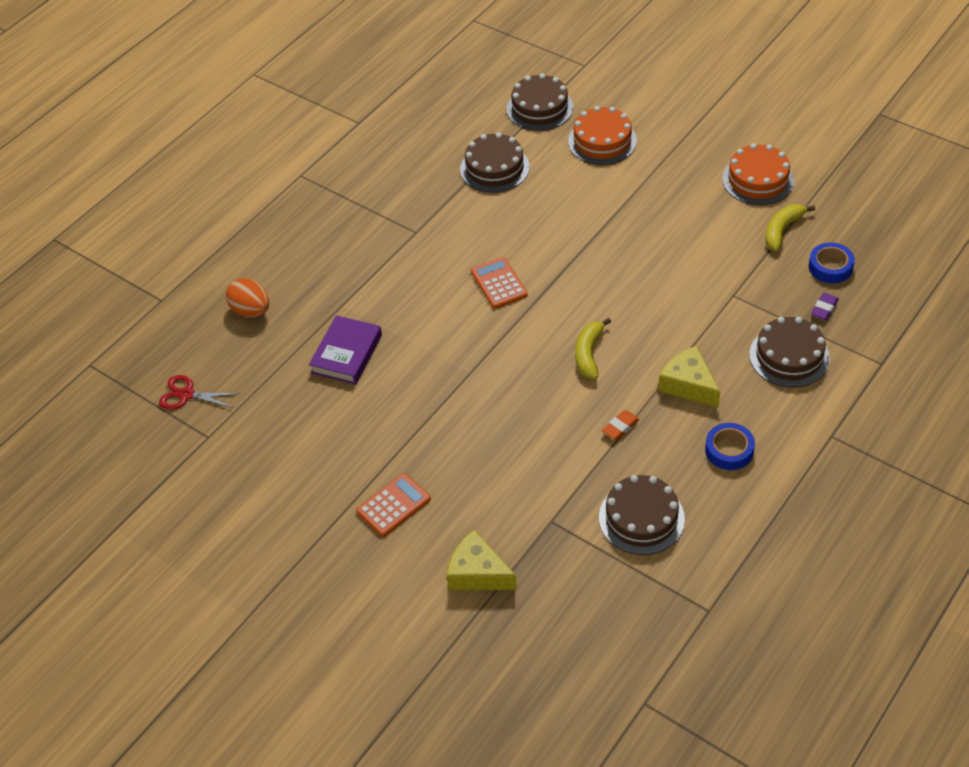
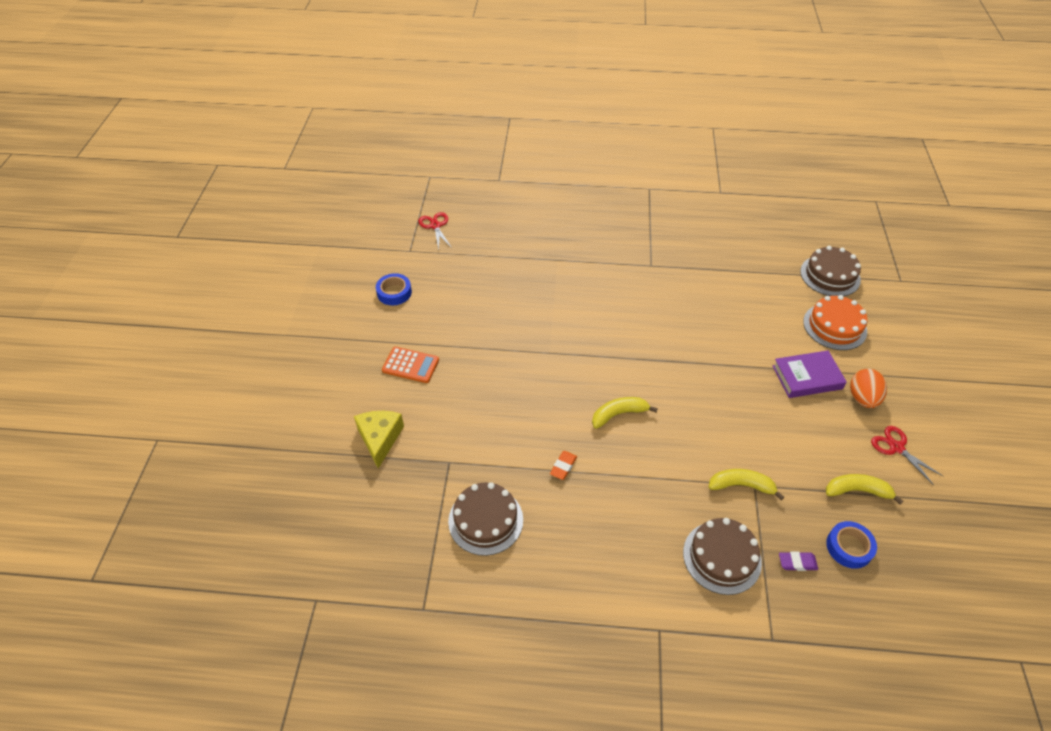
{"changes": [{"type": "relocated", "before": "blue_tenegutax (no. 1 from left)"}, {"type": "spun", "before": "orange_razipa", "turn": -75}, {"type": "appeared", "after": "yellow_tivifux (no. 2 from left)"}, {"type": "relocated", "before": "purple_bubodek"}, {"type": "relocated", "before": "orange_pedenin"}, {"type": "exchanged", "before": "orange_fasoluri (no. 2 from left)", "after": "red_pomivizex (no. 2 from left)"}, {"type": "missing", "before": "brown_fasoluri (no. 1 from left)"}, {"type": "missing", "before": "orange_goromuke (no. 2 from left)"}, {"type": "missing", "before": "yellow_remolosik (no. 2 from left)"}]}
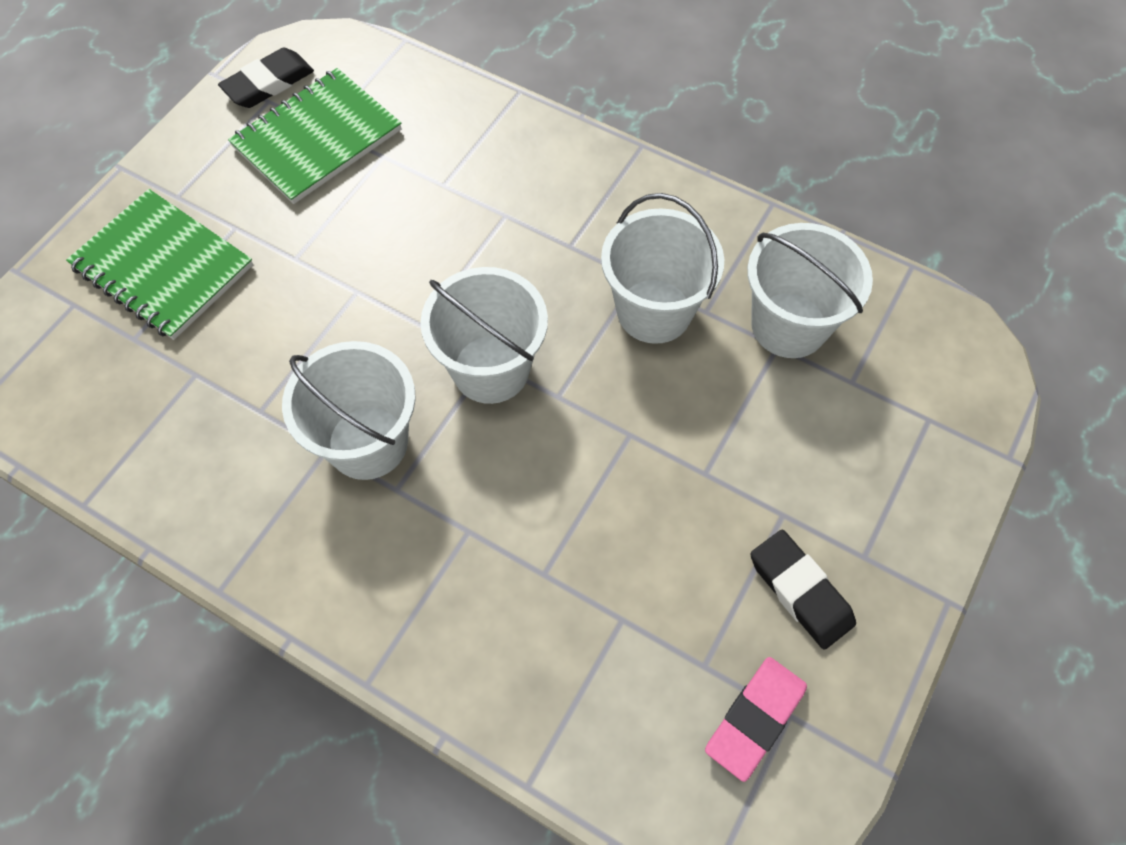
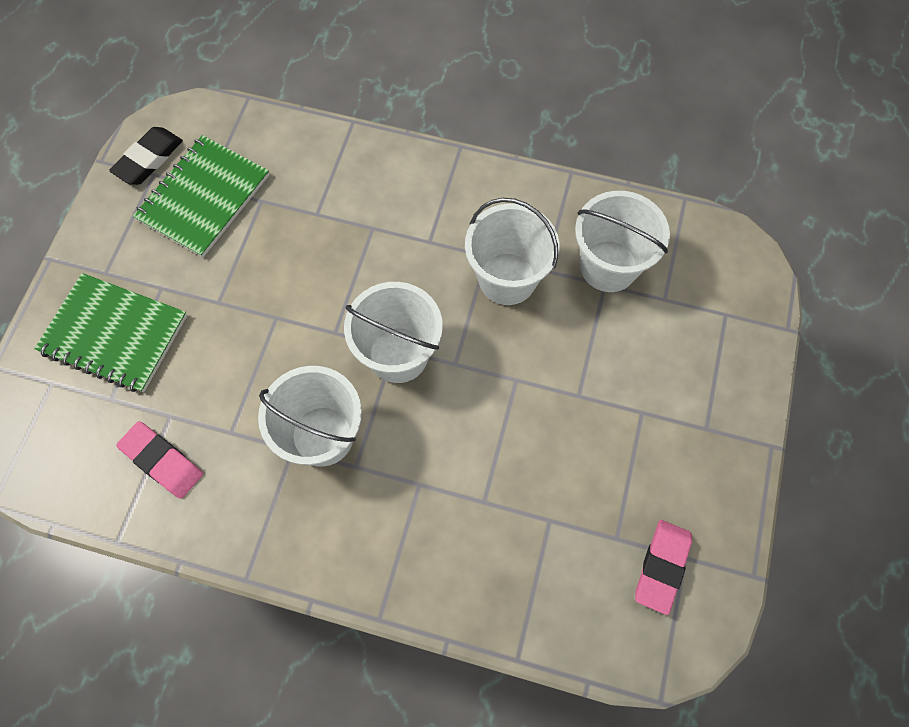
{"changes": [{"type": "appeared", "after": "pink_razipa (no. 1 from left)"}, {"type": "missing", "before": "black_razipa (no. 2 from left)"}]}
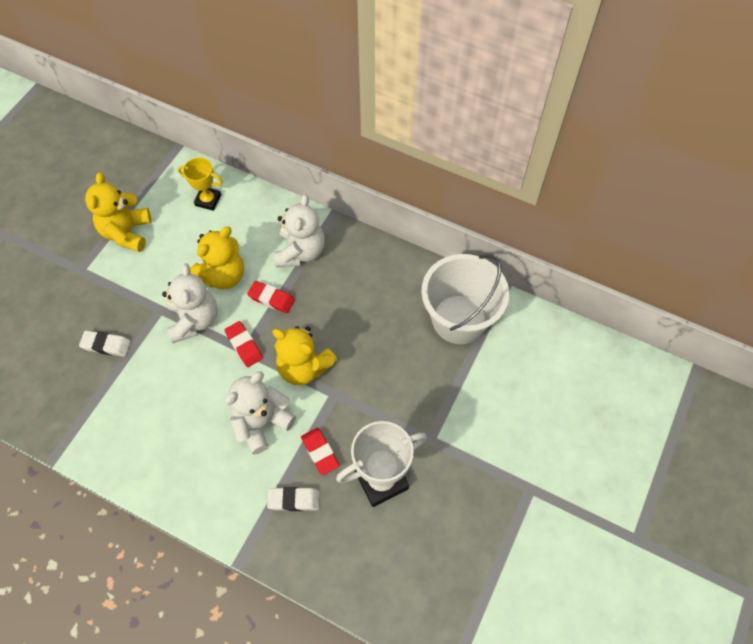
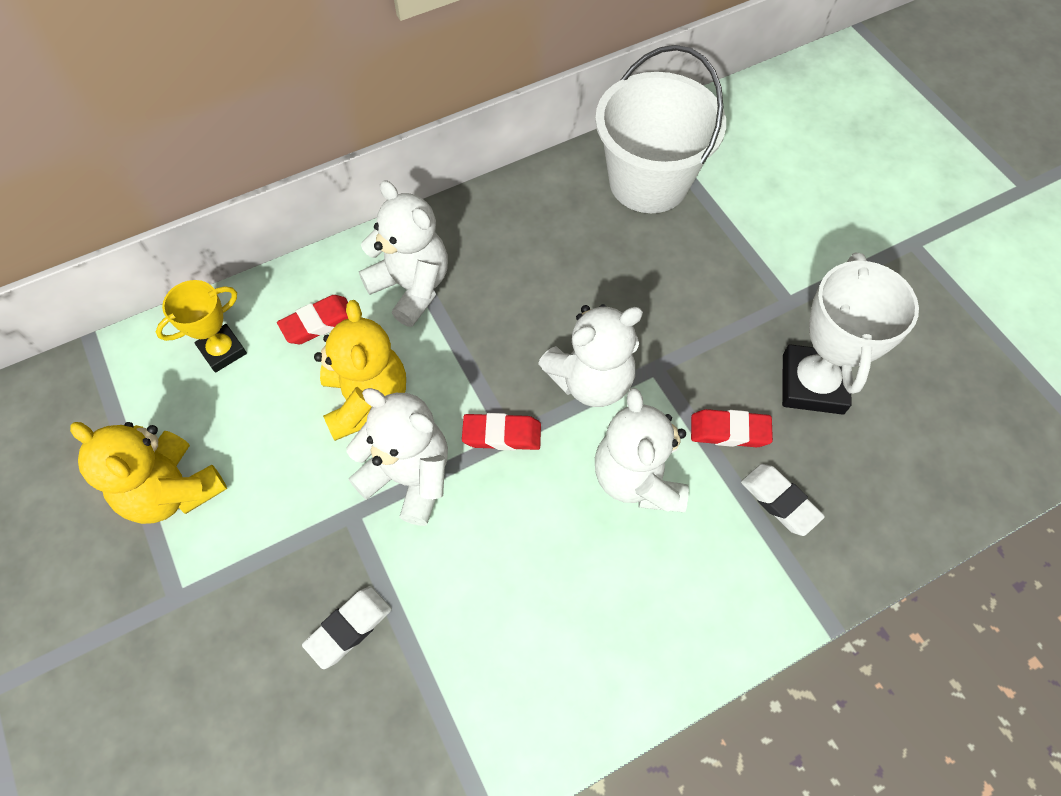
{"changes": [{"type": "relocated", "before": "red_razipa (no. 2 from left in the first image)", "after": "red_razipa (no. 1 from left)"}, {"type": "colour", "before": "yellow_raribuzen (no. 3 from left)", "after": "white_raribuzen (no. 3 from left)"}, {"type": "spun", "before": "white_razipa (no. 2 from left)", "turn": -75}]}
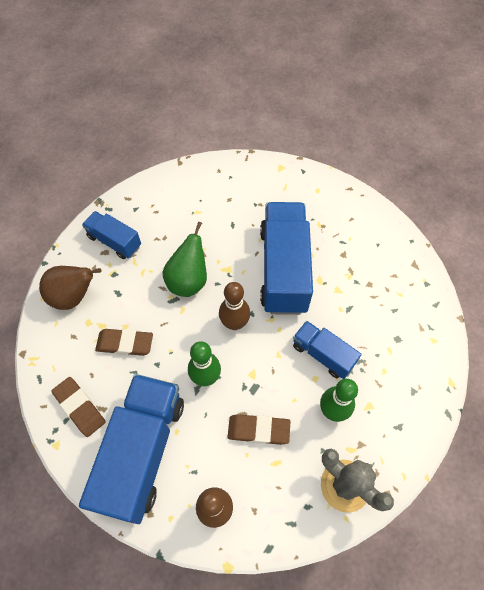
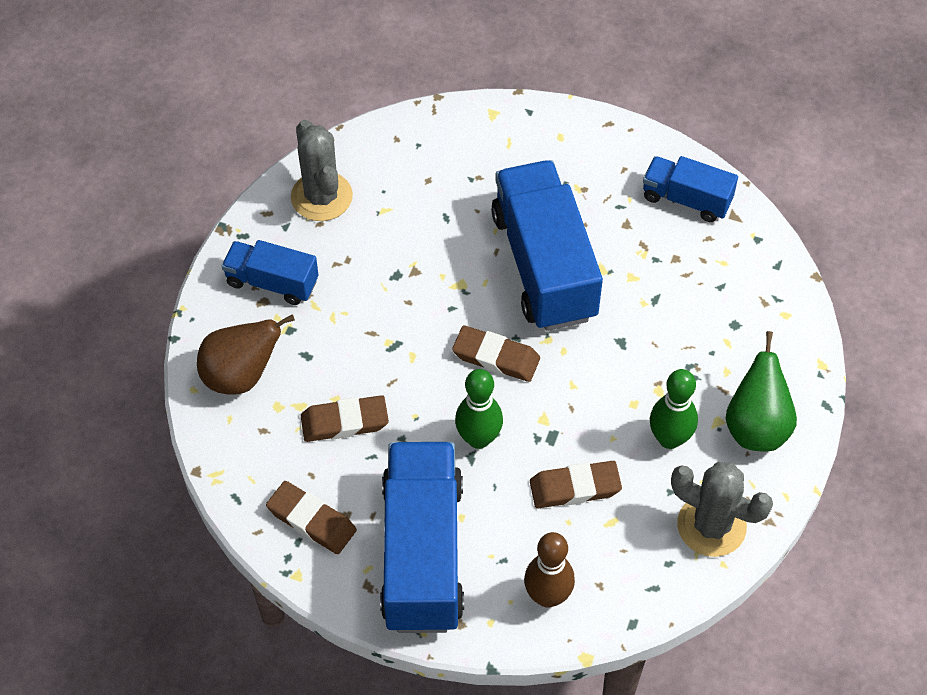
{"changes": [{"type": "appeared", "after": "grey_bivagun (no. 1 from left)"}, {"type": "exchanged", "before": "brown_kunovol (no. 2 from left)", "after": "brown_razipa (no. 3 from left)"}, {"type": "relocated", "before": "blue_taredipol (no. 4 from left)"}, {"type": "relocated", "before": "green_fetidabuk"}]}
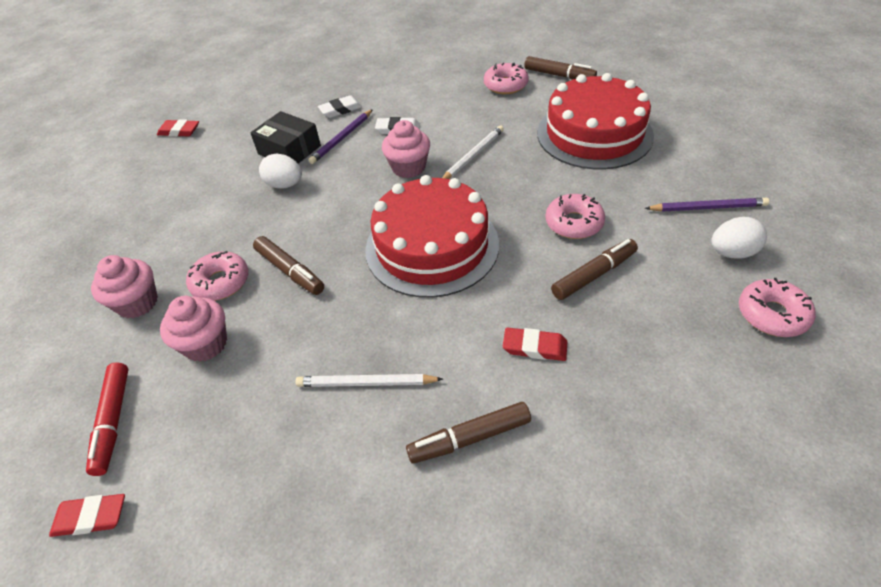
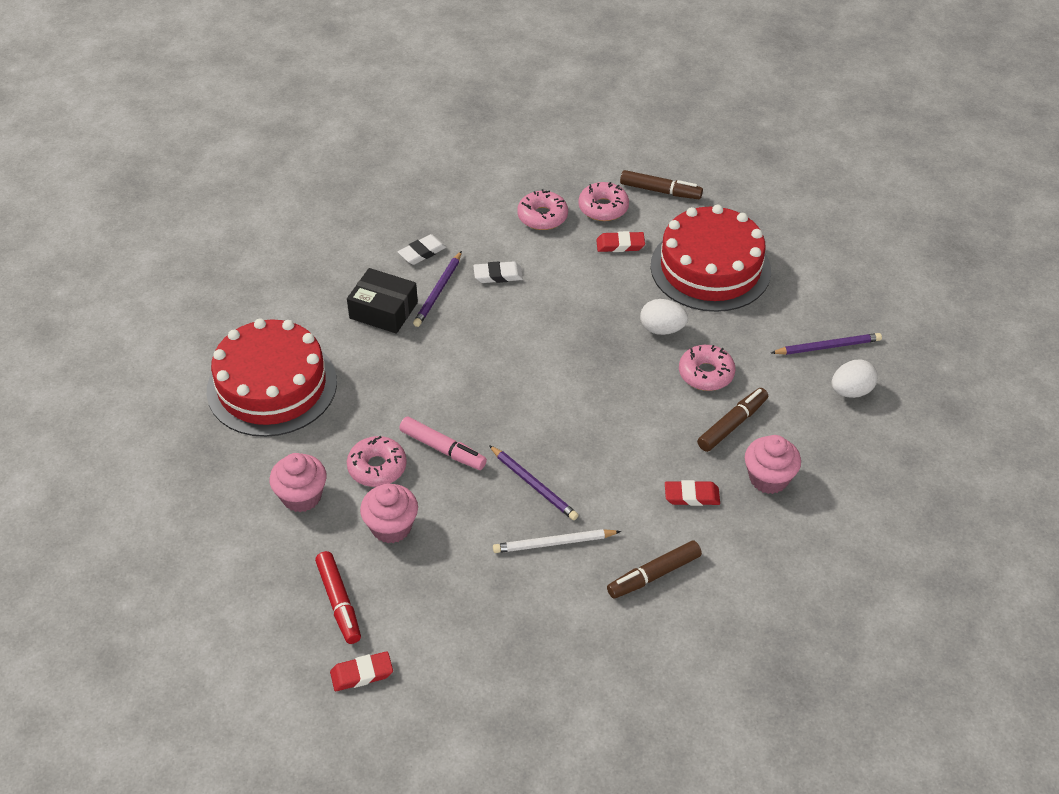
{"changes": [{"type": "relocated", "before": "red_fasoluri (no. 1 from left)"}, {"type": "colour", "before": "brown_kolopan (no. 1 from left)", "after": "pink_kolopan"}, {"type": "appeared", "after": "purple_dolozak (no. 2 from left)"}, {"type": "relocated", "before": "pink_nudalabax (no. 4 from left in the first image)", "after": "pink_nudalabax (no. 2 from left)"}, {"type": "relocated", "before": "red_razipa (no. 2 from left)"}, {"type": "relocated", "before": "white_pedenin (no. 1 from left)"}, {"type": "relocated", "before": "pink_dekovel (no. 3 from left)"}, {"type": "missing", "before": "white_dolozak (no. 2 from left)"}]}
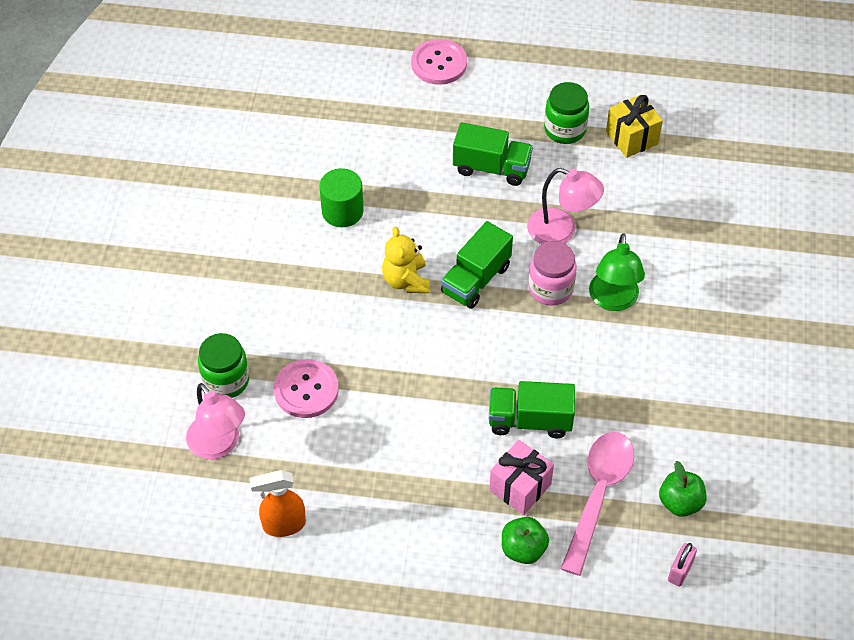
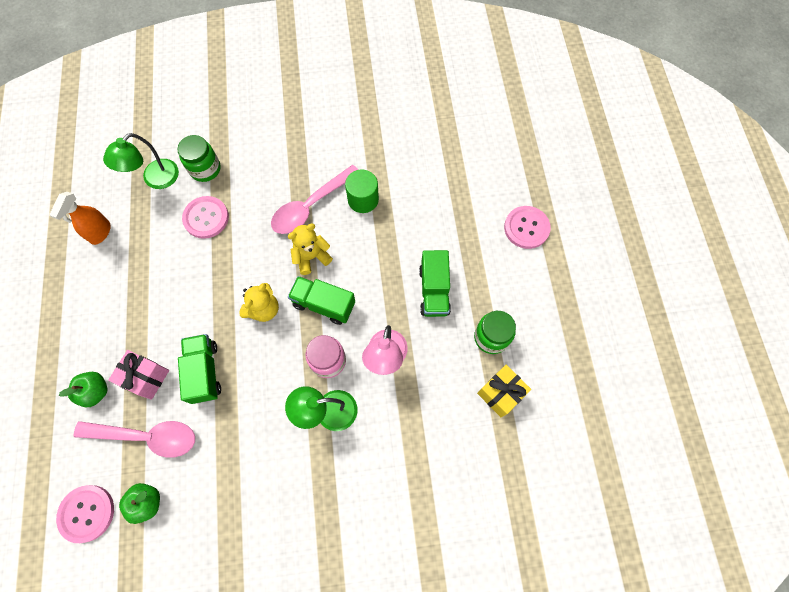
{"changes": [{"type": "spun", "before": "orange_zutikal", "turn": -135}, {"type": "exchanged", "before": "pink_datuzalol", "after": "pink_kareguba (no. 1 from left)"}, {"type": "colour", "before": "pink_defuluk (no. 1 from left)", "after": "green_defuluk (no. 1 from left)"}, {"type": "appeared", "after": "yellow_raribuzen (no. 1 from left)"}, {"type": "appeared", "after": "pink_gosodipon (no. 2 from left)"}]}
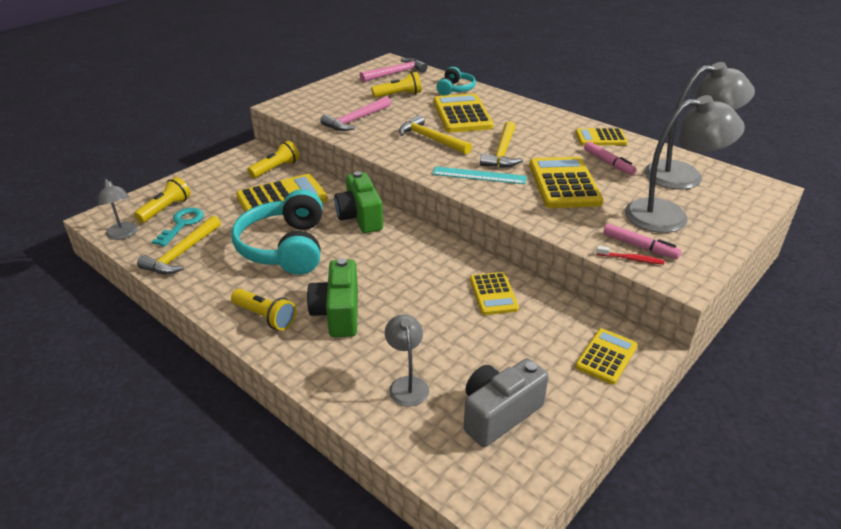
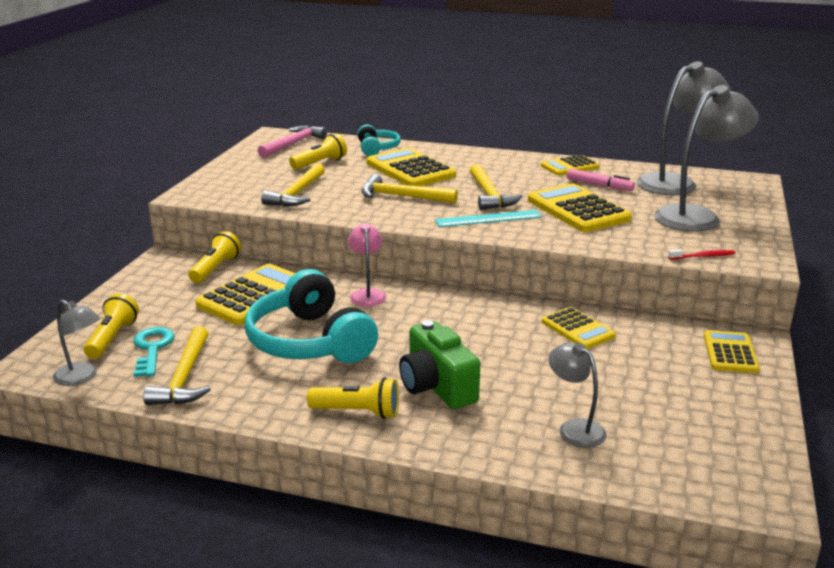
{"changes": [{"type": "colour", "before": "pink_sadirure (no. 1 from left)", "after": "yellow_sadirure (no. 2 from left)"}, {"type": "exchanged", "before": "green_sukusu (no. 2 from left)", "after": "pink_defuluk"}, {"type": "missing", "before": "grey_sukusu"}, {"type": "missing", "before": "pink_kolopan (no. 2 from left)"}]}
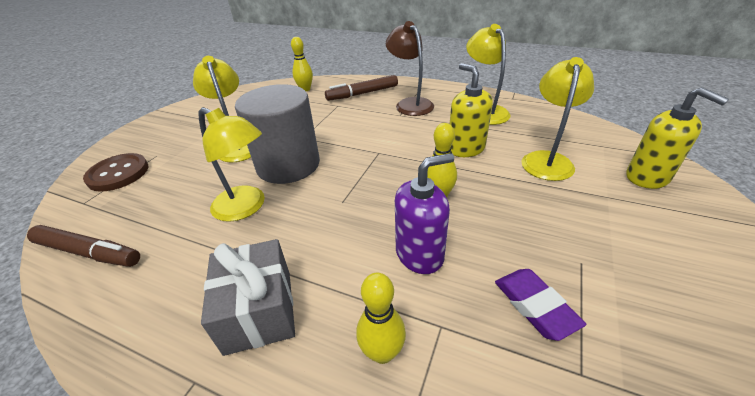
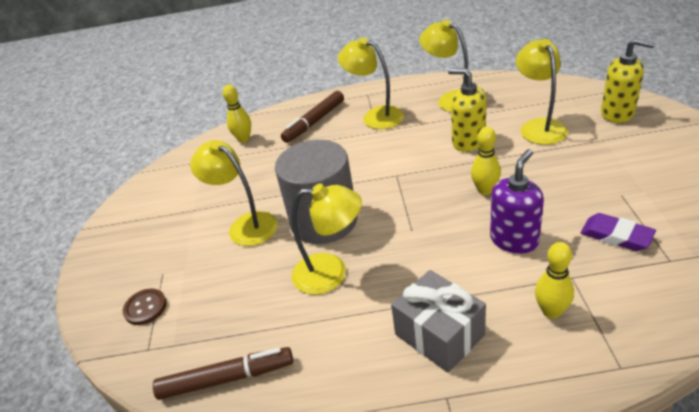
{"changes": [{"type": "size", "before": "brown_kareguba", "scale": 0.64}, {"type": "colour", "before": "brown_defuluk", "after": "yellow_defuluk (no. 3 from left)"}]}
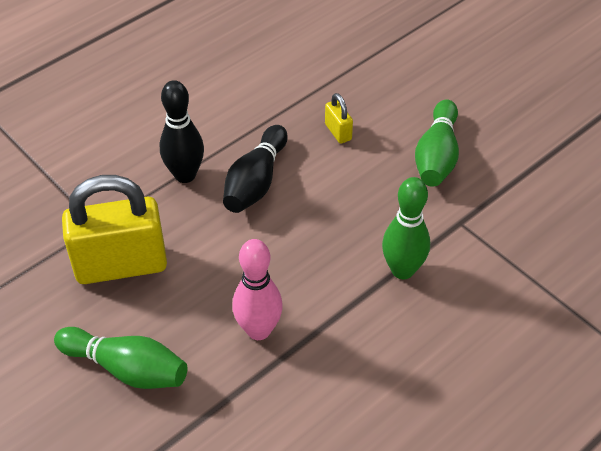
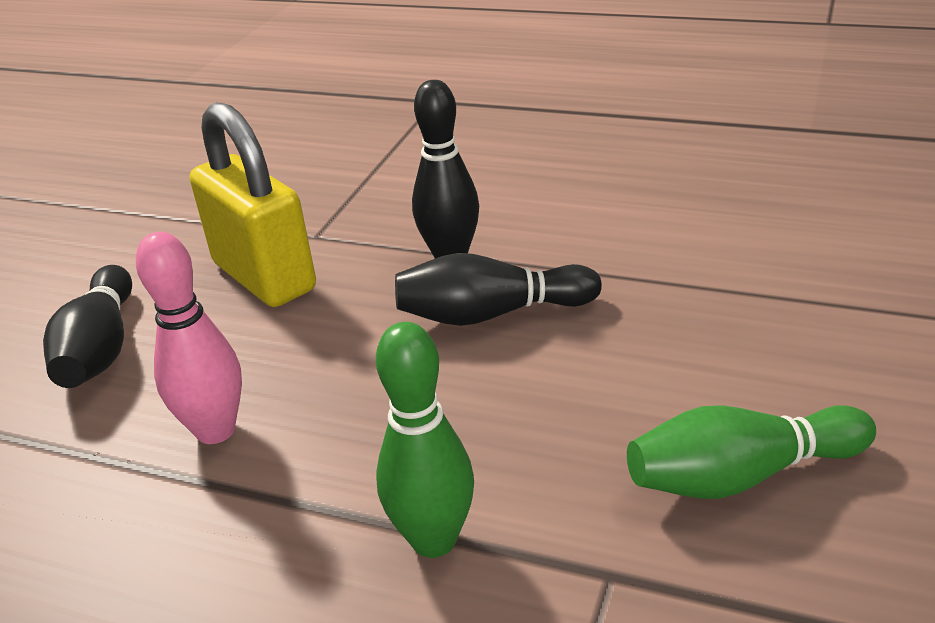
{"changes": [{"type": "colour", "before": "green_kunovol (no. 1 from left)", "after": "black_kunovol (no. 1 from left)"}, {"type": "missing", "before": "yellow_datuzalol (no. 2 from left)"}]}
